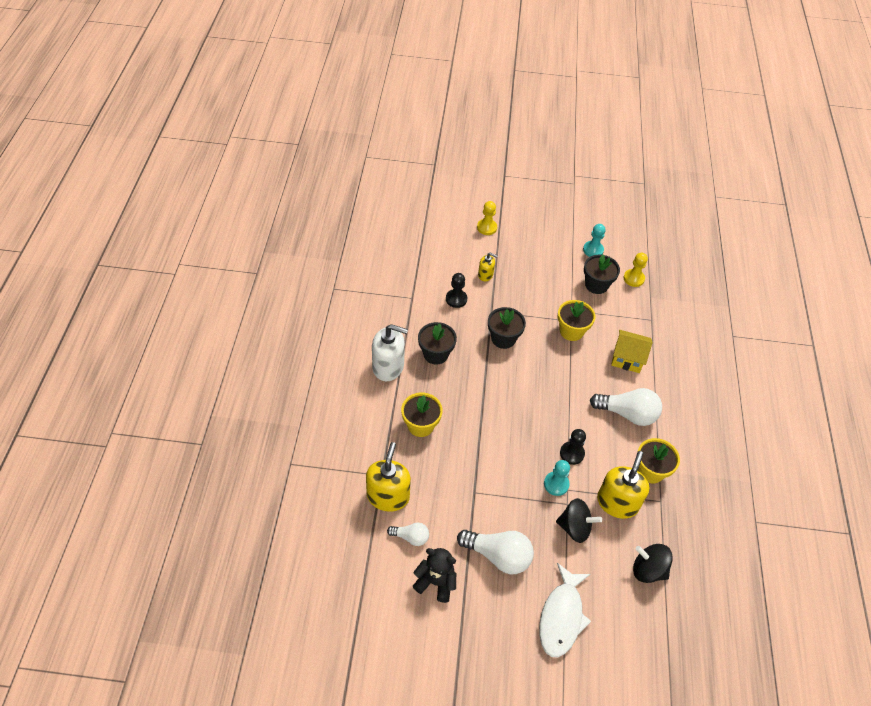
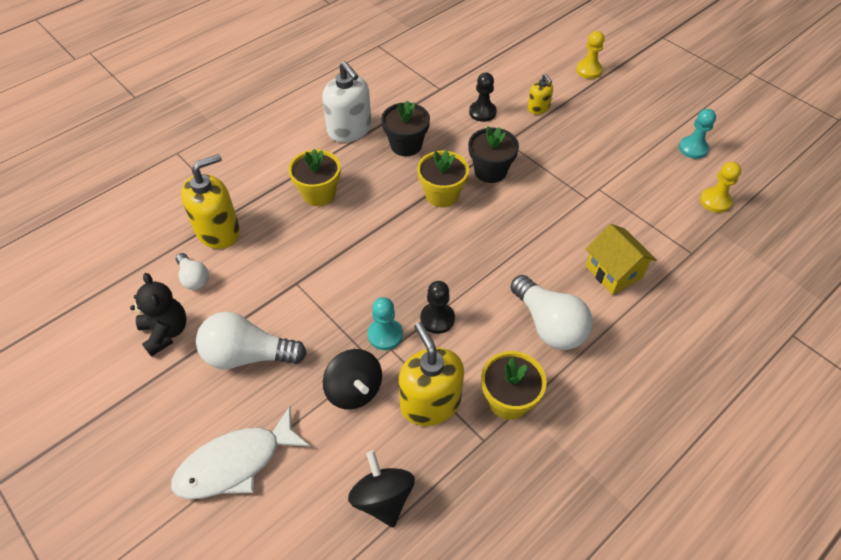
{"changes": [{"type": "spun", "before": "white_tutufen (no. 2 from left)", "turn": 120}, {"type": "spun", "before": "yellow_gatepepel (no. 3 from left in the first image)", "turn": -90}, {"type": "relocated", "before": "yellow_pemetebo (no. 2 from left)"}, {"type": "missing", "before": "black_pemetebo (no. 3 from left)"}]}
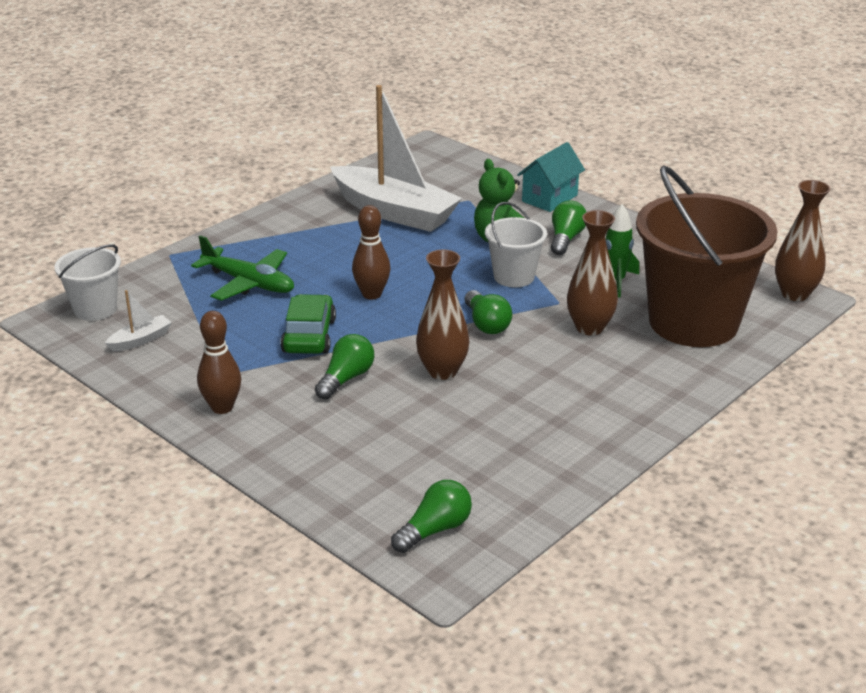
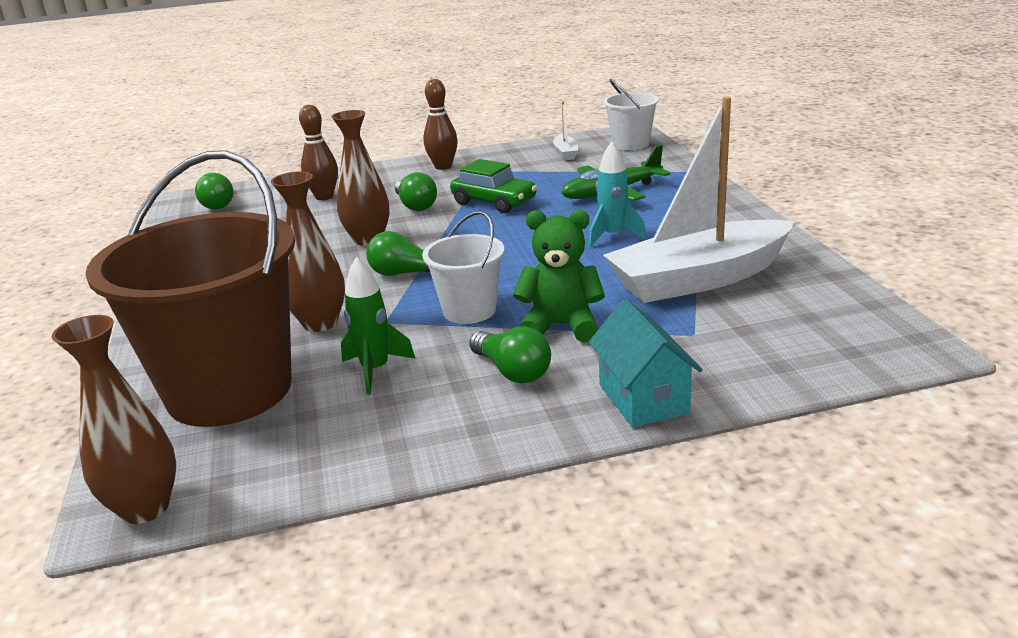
{"changes": [{"type": "relocated", "before": "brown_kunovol (no. 2 from left in the first image)", "after": "brown_kunovol (no. 1 from left)"}, {"type": "appeared", "after": "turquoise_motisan"}]}
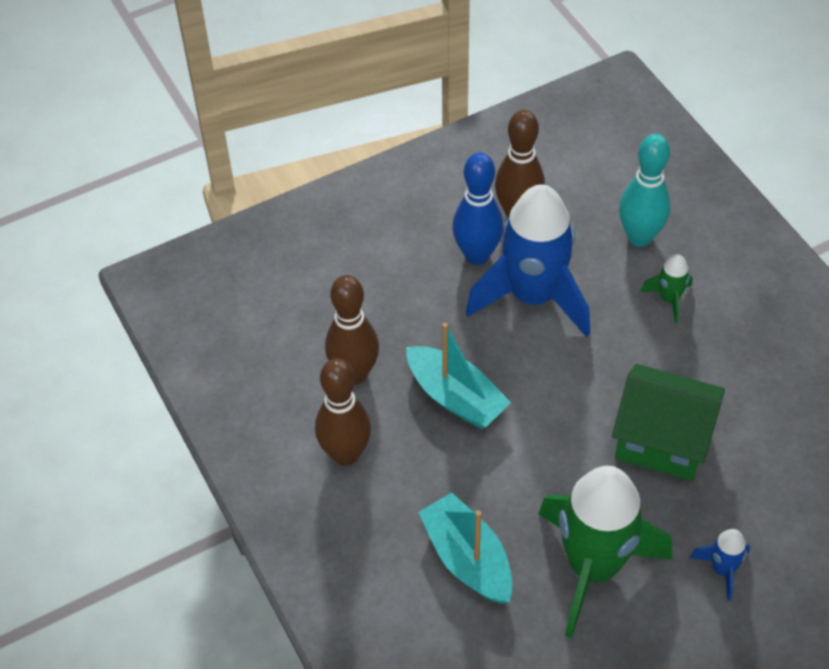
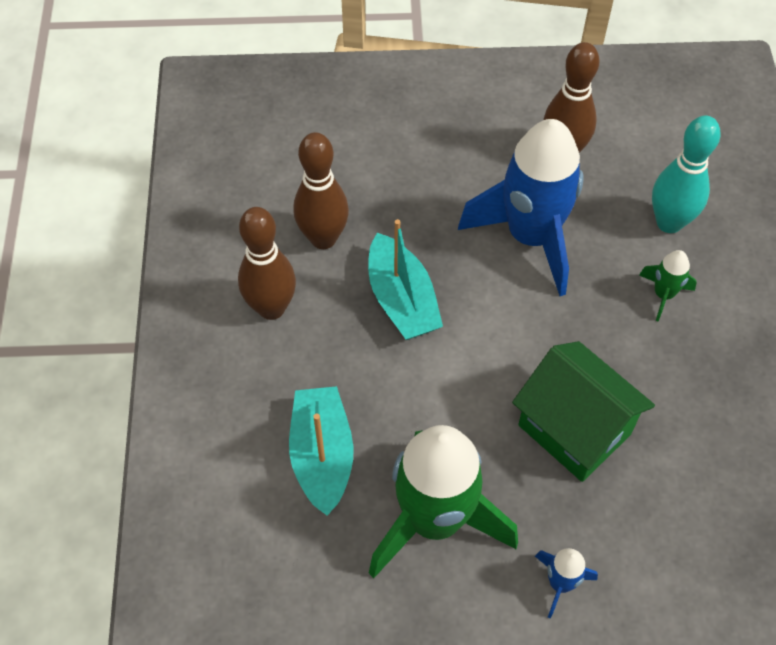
{"changes": [{"type": "missing", "before": "blue_kunovol"}]}
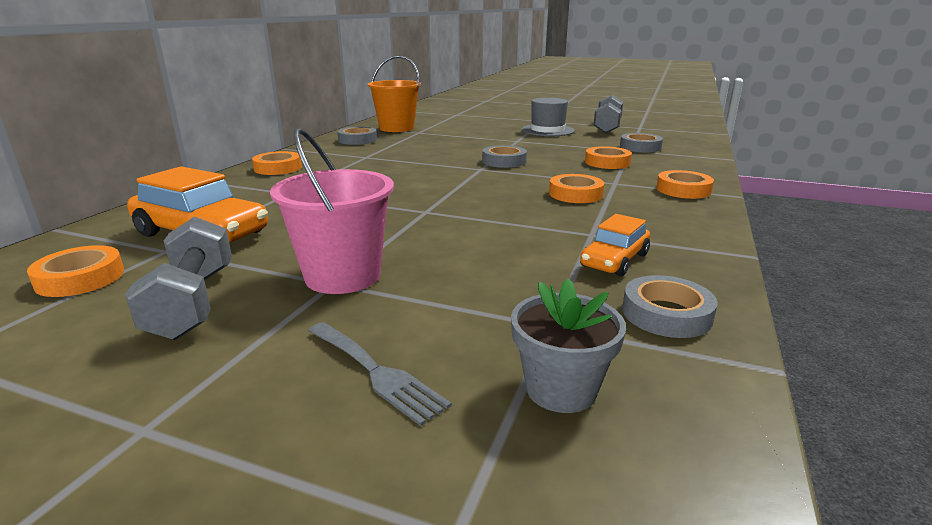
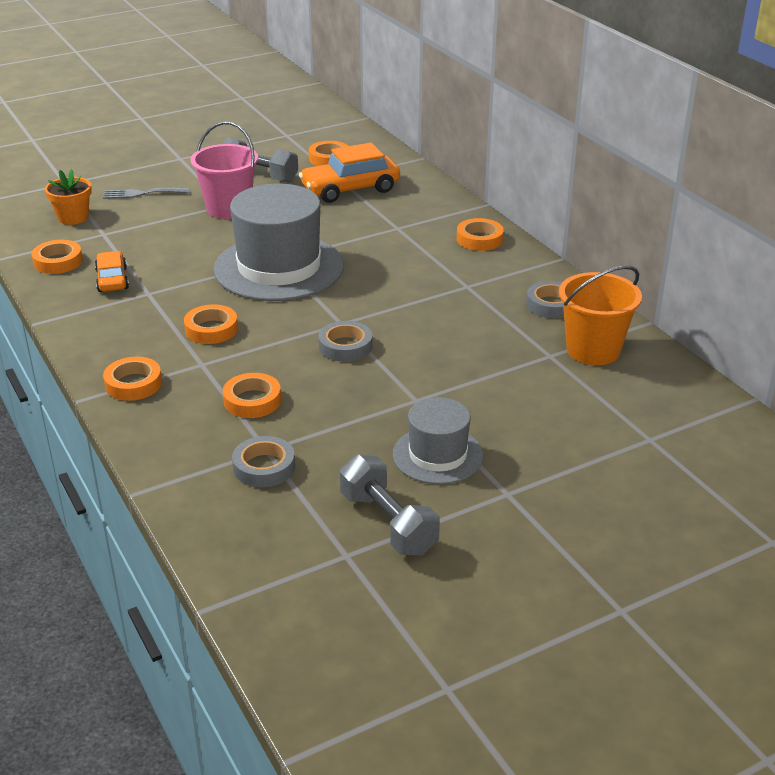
{"changes": [{"type": "colour", "before": "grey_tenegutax (no. 4 from left)", "after": "orange_tenegutax (no. 1 from left)"}, {"type": "colour", "before": "grey_pemetebo", "after": "orange_pemetebo"}, {"type": "appeared", "after": "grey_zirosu (no. 1 from left)"}]}
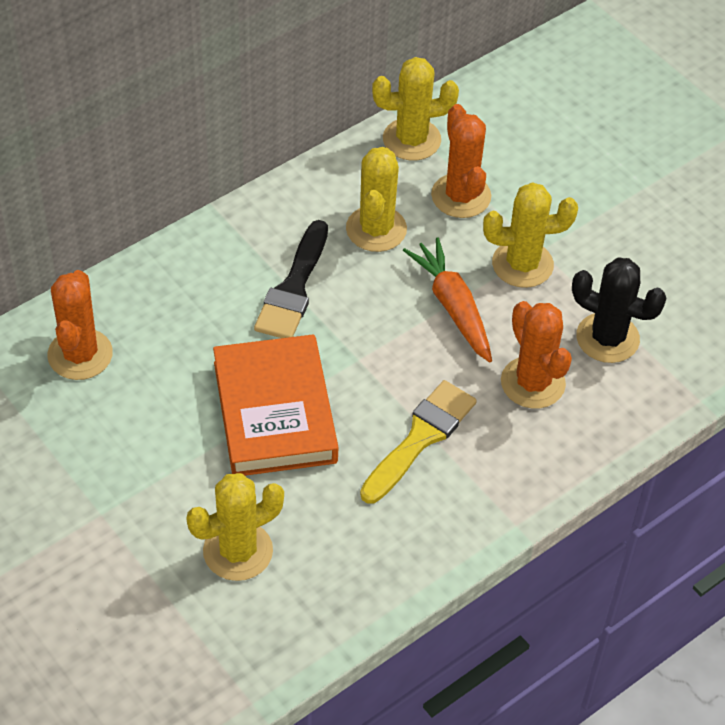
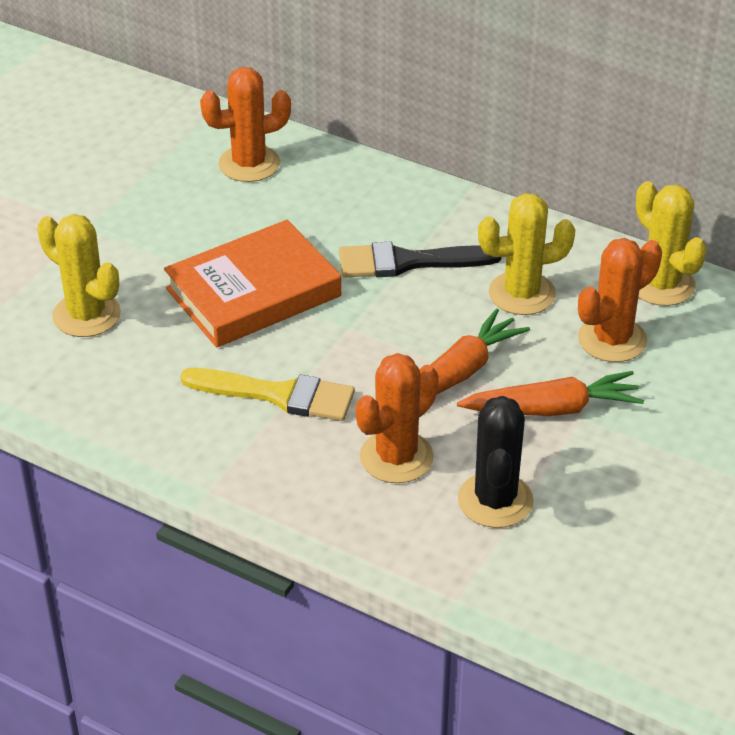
{"changes": [{"type": "exchanged", "before": "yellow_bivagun (no. 4 from left)", "after": "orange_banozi (no. 2 from left)"}]}
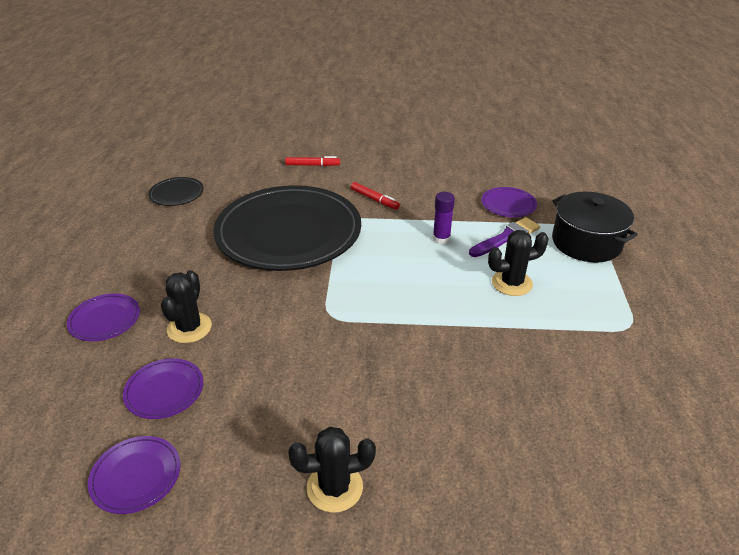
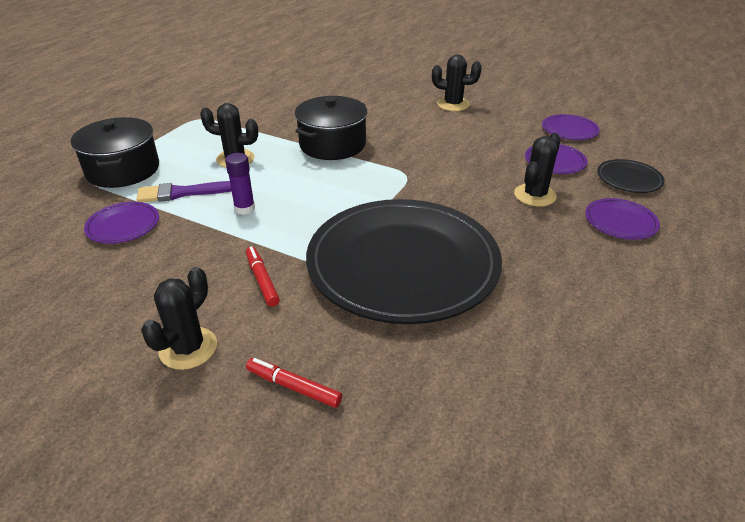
{"changes": [{"type": "appeared", "after": "black_bivagun (no. 1 from left)"}, {"type": "appeared", "after": "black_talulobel (no. 2 from left)"}, {"type": "relocated", "before": "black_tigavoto (no. 1 from left in the first image)", "after": "black_tigavoto (no. 2 from left)"}]}
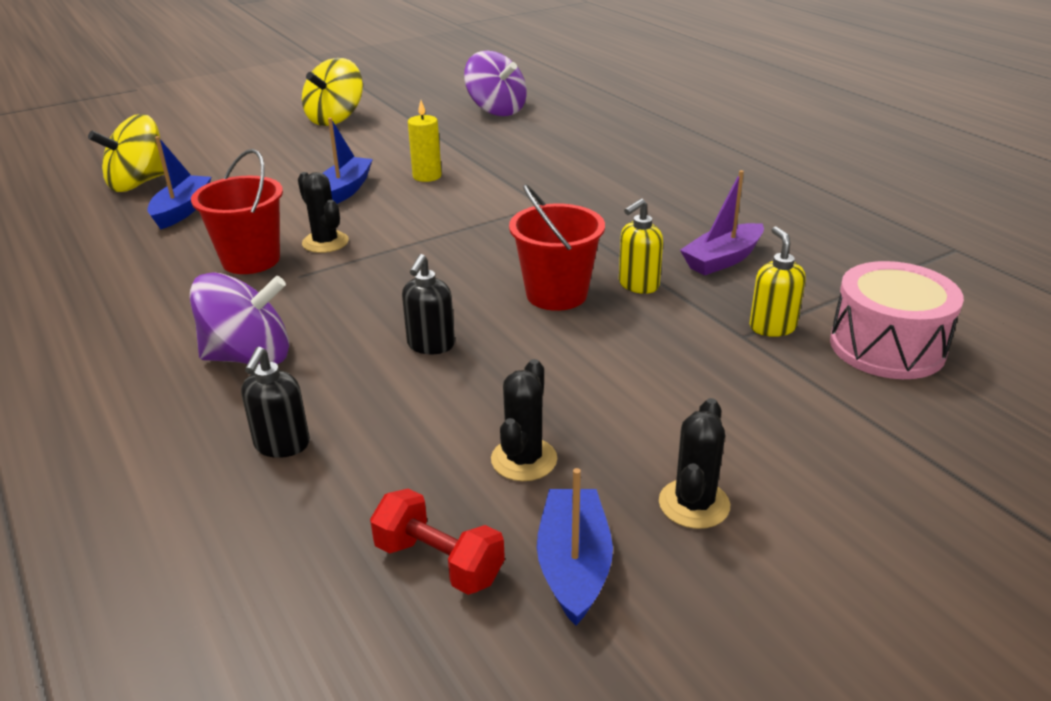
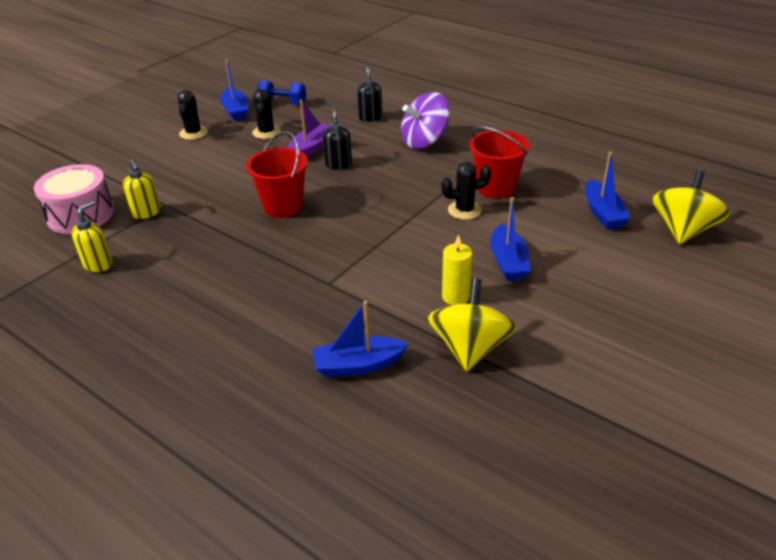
{"changes": [{"type": "relocated", "before": "yellow_gatepepel (no. 1 from left)"}, {"type": "colour", "before": "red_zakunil", "after": "blue_zakunil"}, {"type": "relocated", "before": "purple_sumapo"}, {"type": "appeared", "after": "blue_sumapo (no. 2 from left)"}, {"type": "relocated", "before": "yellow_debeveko (no. 2 from left in the first image)", "after": "yellow_debeveko (no. 1 from left)"}, {"type": "spun", "before": "black_bivagun (no. 1 from left in the first image)", "turn": -45}, {"type": "missing", "before": "purple_debeveko (no. 2 from left)"}]}
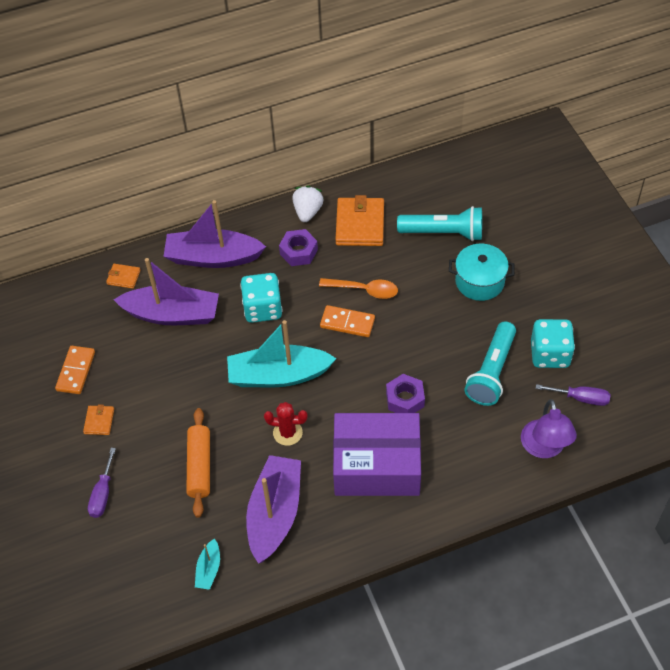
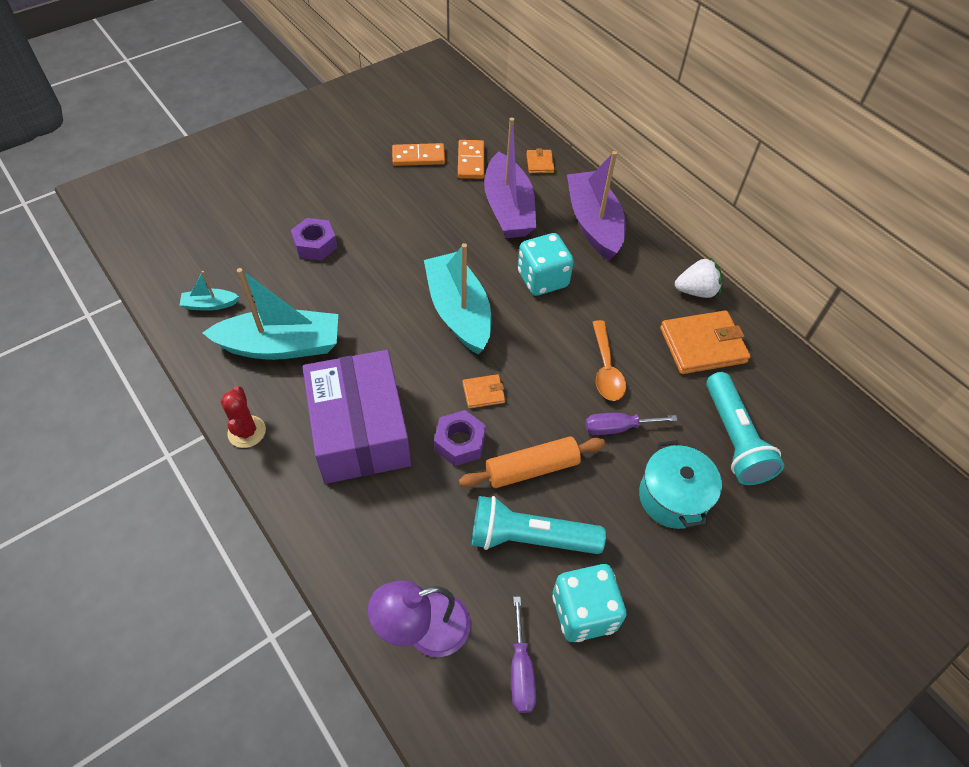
{"changes": [{"type": "colour", "before": "purple_sumapo (no. 3 from left)", "after": "turquoise_sumapo (no. 2 from left)"}, {"type": "relocated", "before": "red_bivagun"}, {"type": "relocated", "before": "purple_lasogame (no. 1 from left)"}, {"type": "relocated", "before": "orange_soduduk (no. 2 from left)"}, {"type": "relocated", "before": "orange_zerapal"}, {"type": "relocated", "before": "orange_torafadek (no. 1 from left)"}, {"type": "relocated", "before": "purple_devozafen (no. 1 from left in the first image)", "after": "purple_devozafen (no. 2 from left)"}]}
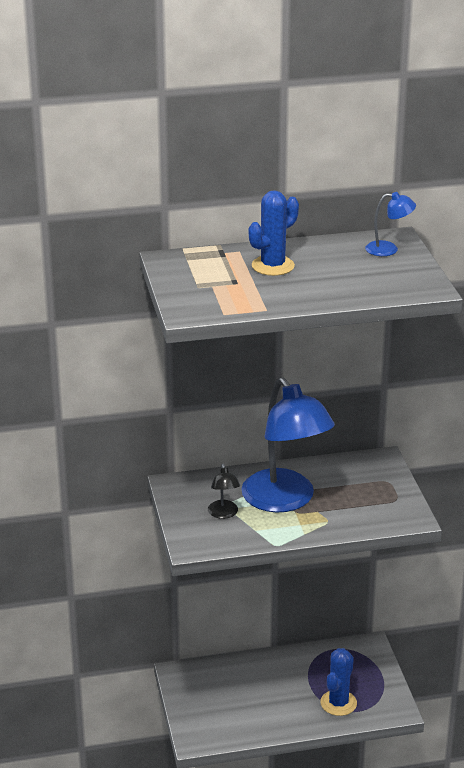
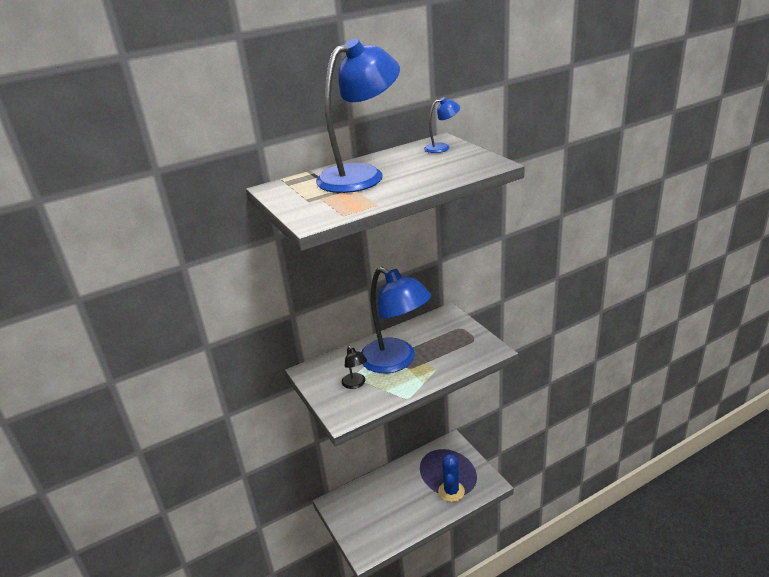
{"changes": [{"type": "exchanged", "before": "blue_bivagun (no. 1 from left)", "after": "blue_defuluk (no. 1 from left)"}]}
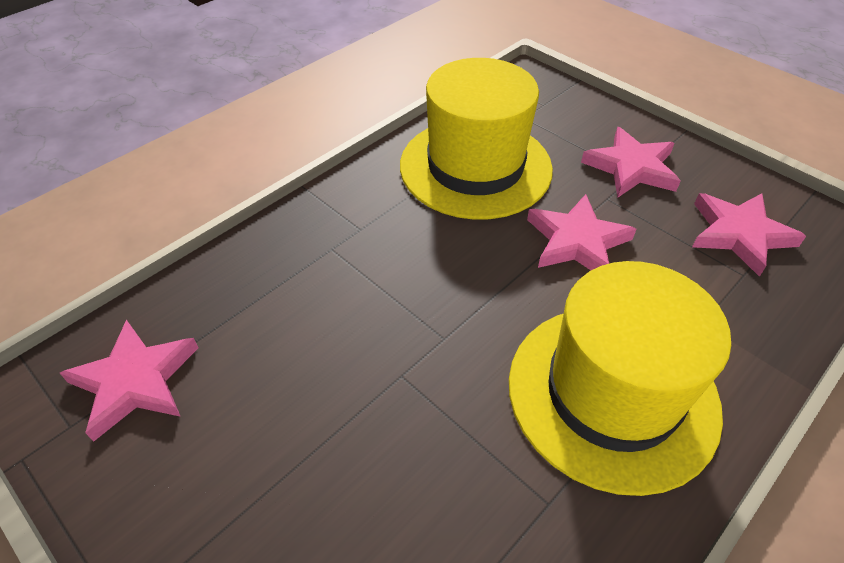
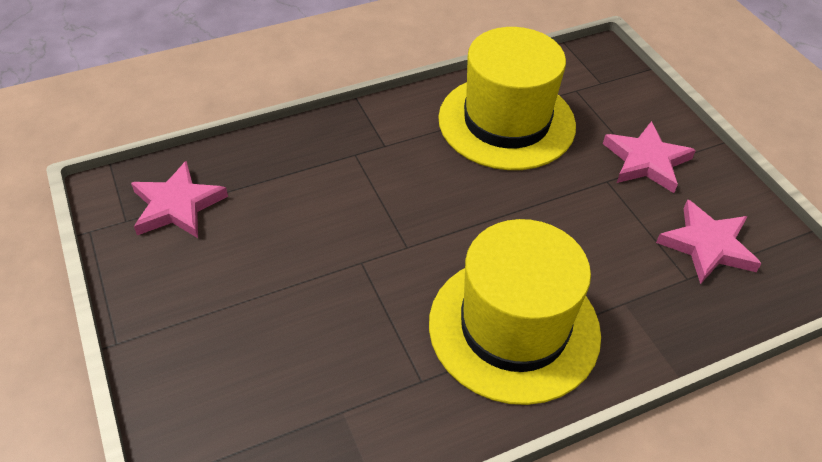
{"changes": [{"type": "missing", "before": "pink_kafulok (no. 2 from left)"}]}
